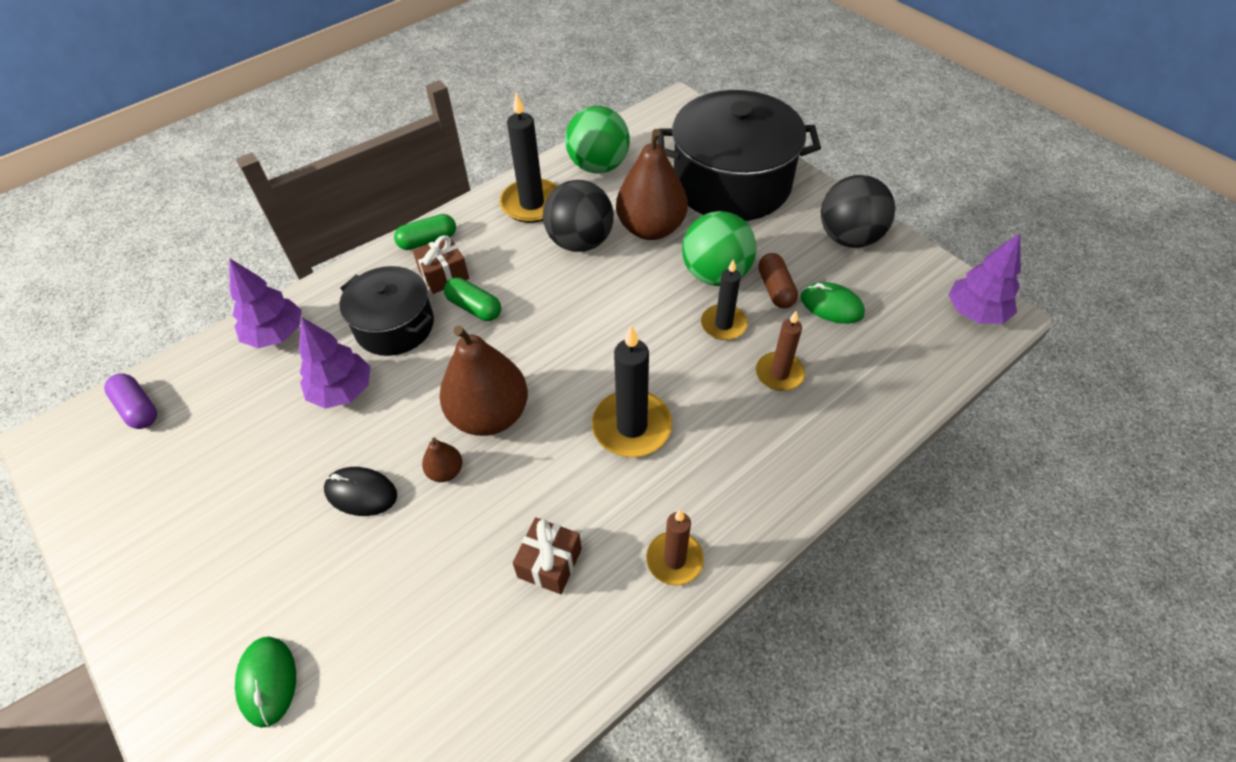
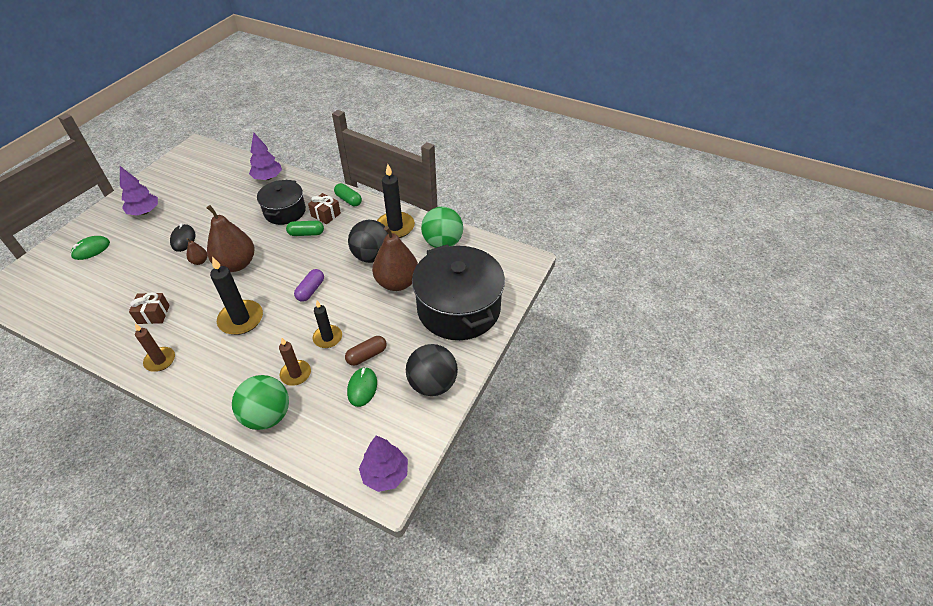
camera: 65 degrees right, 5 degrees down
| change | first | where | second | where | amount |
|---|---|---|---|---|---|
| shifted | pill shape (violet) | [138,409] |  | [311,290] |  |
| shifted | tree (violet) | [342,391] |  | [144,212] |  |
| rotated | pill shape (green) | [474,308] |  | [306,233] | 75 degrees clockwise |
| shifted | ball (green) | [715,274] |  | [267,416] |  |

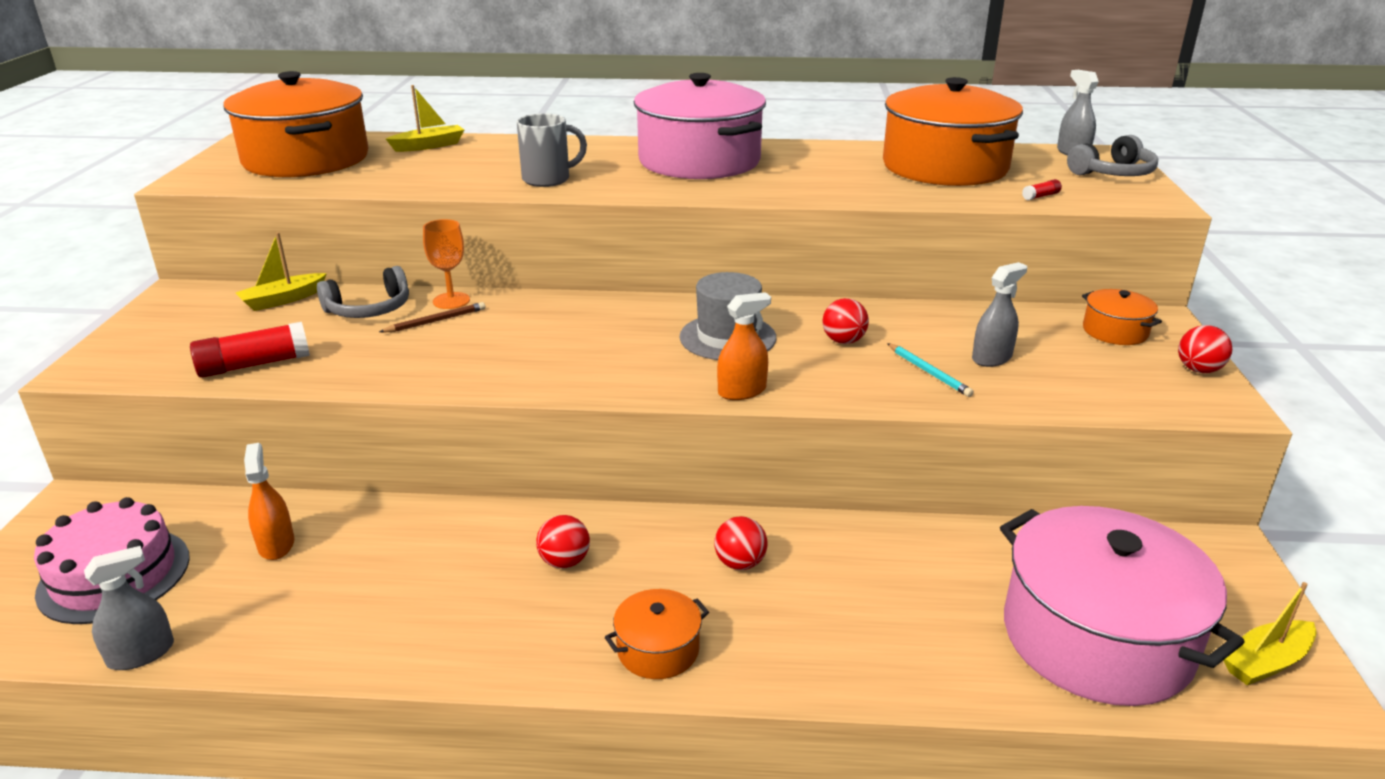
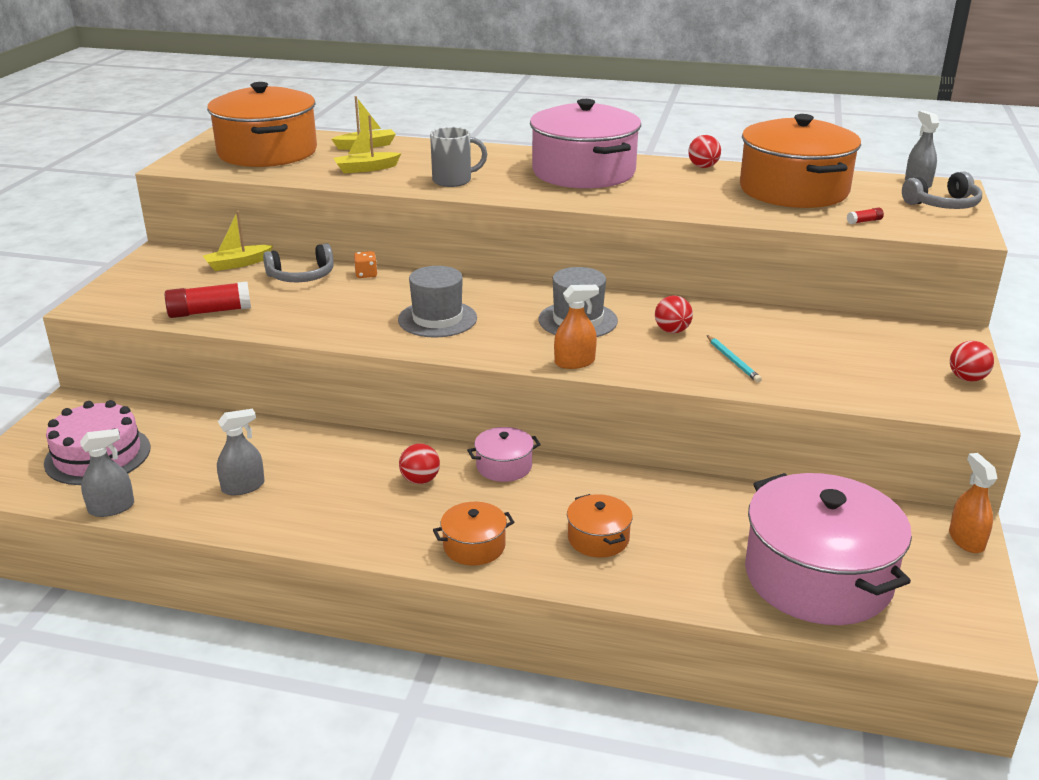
camera: 10 degrees right, 0 degrees up
| change | first | where | second | where | amount |
|---|---|---|---|---|---|
| shifted | spray cleaner (orange) | [276,544] |  | [966,540] |  |
| gone | wooden pencil (russet) | [436,321] |  |  |  |
| swapped | wine glass (orange) | [451,301] | die (orange) | [366,274] |  |
| shifted | ball (red) | [740,563] |  | [703,167] |  |
| shifted | spray cleaner (grey) | [991,358] |  | [243,487] |  |
| shifted | stockpot (orange) | [1115,331] |  | [598,538] |  |
| shifted | boat (golden) | [1266,662] |  | [366,169] |  |
| new |  |  | hat (grey) | [437,319] |  |
| new |  |  | stockpot (rose-pink) | [504,466] |  |

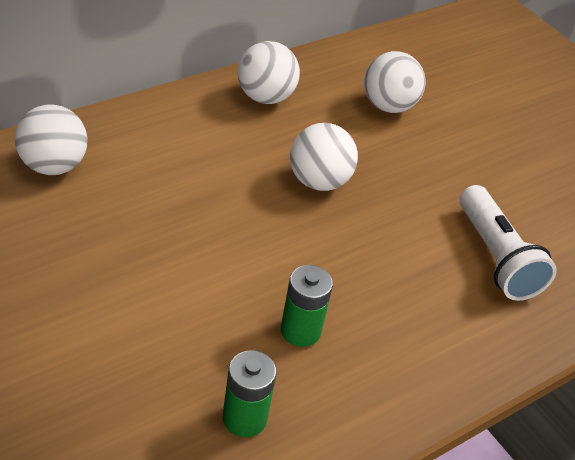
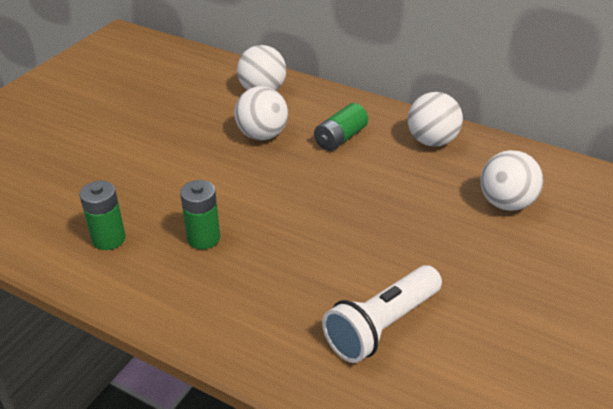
camera: 70 degrees right, 5 degrees down
| change | first | where | second | where | amount |
|---|---|---|---|---|---|
| shifted | ball (pure white) | [318,181] |  | [262,135] |  |
| new |  |  | power cell (green) | [340,138] |  |

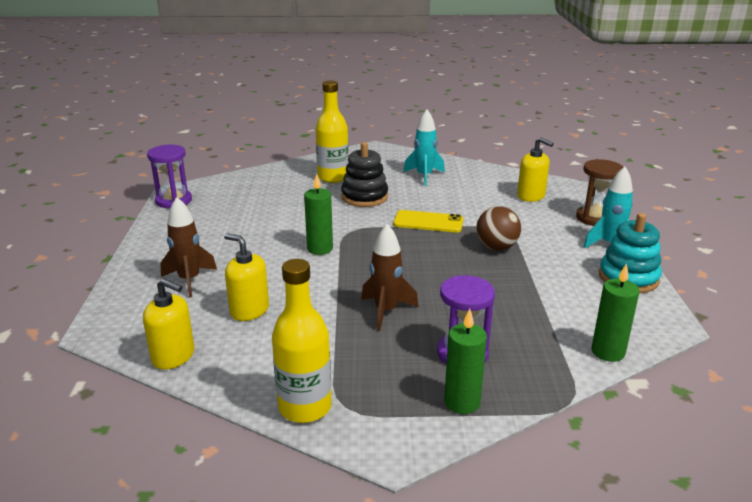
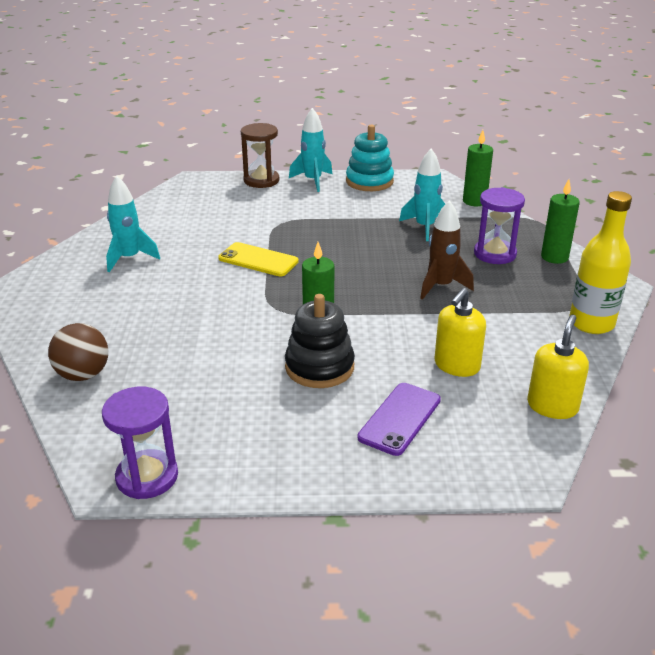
camera: 90 degrees left, 5 degrees up
| change | first | where | second | where | amount |
|---|---|---|---|---|---|
| swapped | toy rocket (russet) | [189,280] | phone (violet) | [400,419] |  |
| gone | drink bottle (golden) | [333,177] |  |  |  |
| shifted | ring stacker (ebony) | [364,197] |  | [319,367] |  |
| rotated | phone (golden) | [428,222] |  | [258,260] | 75 degrees counterclockwise |
| shifted | ball (russet) | [496,247] |  | [83,375] |  |
| gone | soap dispenser (golden) | [531,196] |  |  |  |
| new |  |  | toy rocket (teal) | [425,227] |  |

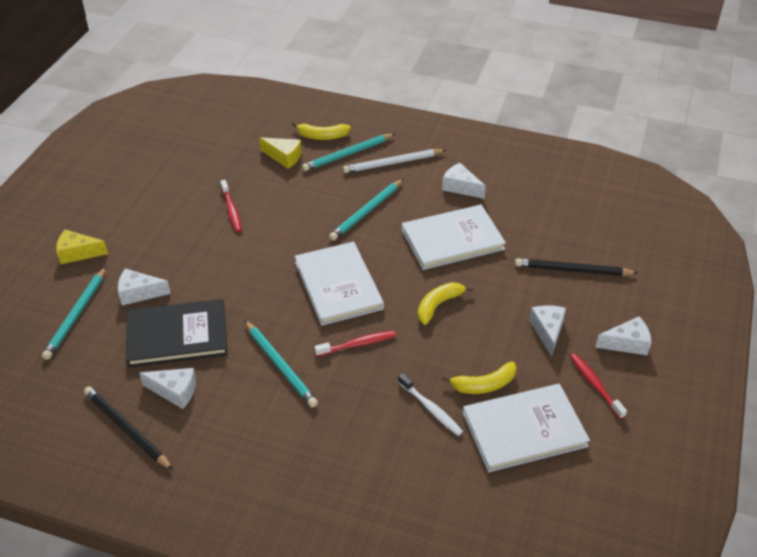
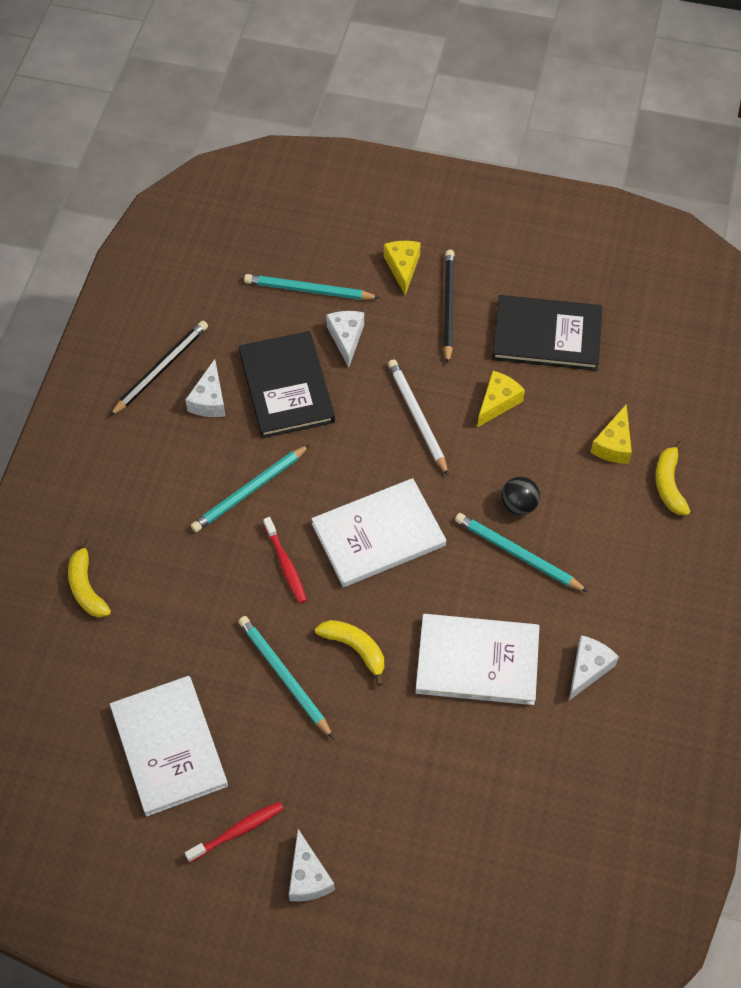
camera: 85 degrees right, 15 degrees up
| change | first | where | second | where | amount |
|---|---|---|---|---|---|
| swapped | dental brush (red) | [231,210] | cheese wedge (golden) | [497,402] |  |
| shifted | wooden pencil (teal) | [348,154] |  | [284,676] |  |
| shifted | wooden pencil (pure white) | [392,163] |  | [417,417] |  |
| gone | dental brush (pure white) | [431,409] |  |  |  |
| rotated | book (pure white) | [452,239] |  | [477,661] | 60 degrees counterclockwise |
| shifted | toy banana (golden) | [484,385] |  | [86,587] |  |
| shifted | wooden pencil (ebony) | [572,270] |  | [448,306] |  |
| gone | cheese wedge (pure white) | [547,331] |  |  |  |
| new |  |  | book (ebony) | [547,335] |  |
| new |  |  | ball (ebony) | [518,505] |  |

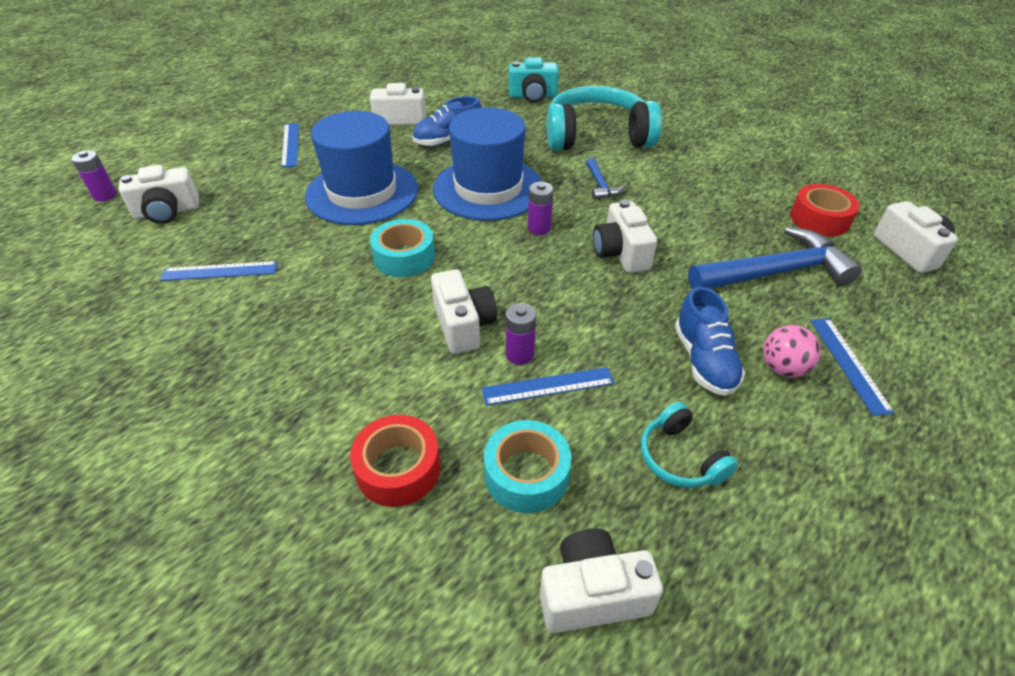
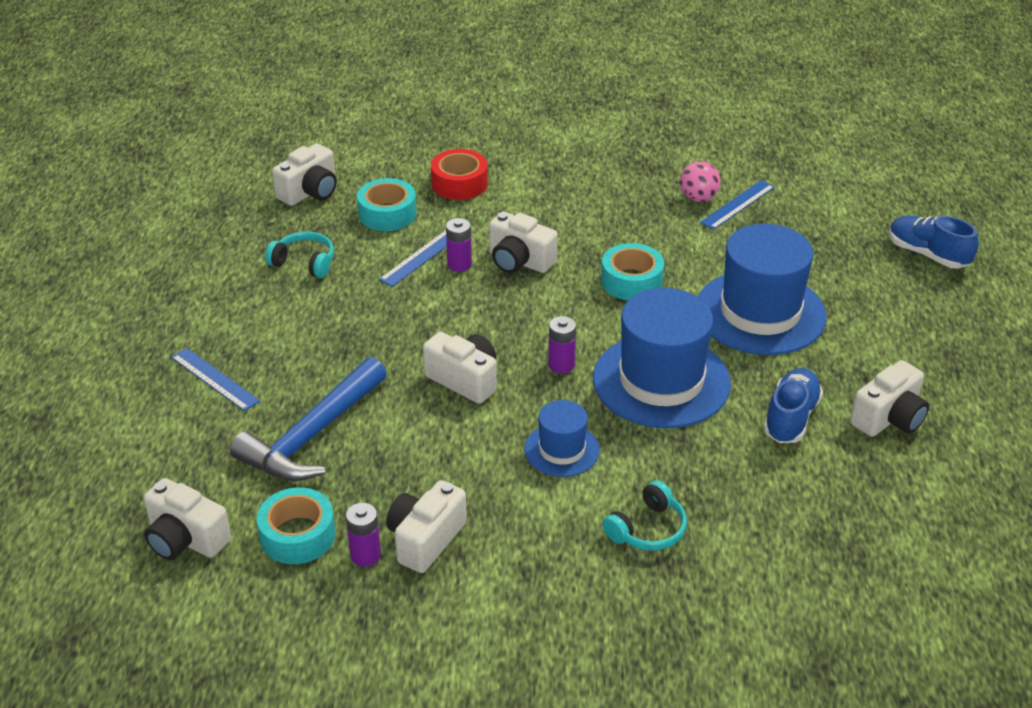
camera: 140 degrees right, 5 degrees down
| change | first | where | second | where | amount |
|---|---|---|---|---|---|
| shifted | power cell (violet) | [105,195] |  | [365,555] |  |
| shifted | camera (pure white) | [167,212] |  | [425,539] |  |
| gone | ruler (royal blue) | [290,144] |  |  |  |
| gone | camera (teal) | [533,96] |  |  |  |
| scaled | over-ear headphones (teal) | [597,136] |  | [647,529] | x0.47 |
| swapped | carpenter's hammer (royal blue) | [600,185] | hat (royal blue) | [562,450] |  |
| shifted | shoe (royal blue) | [704,361] |  | [927,254] |  |
| shifted | ball (rose-pink) | [783,368] |  | [698,198] |  |
| repainted | sticky tape (red) | [819,219] | sticky tape (teal) | [297,535] |  |

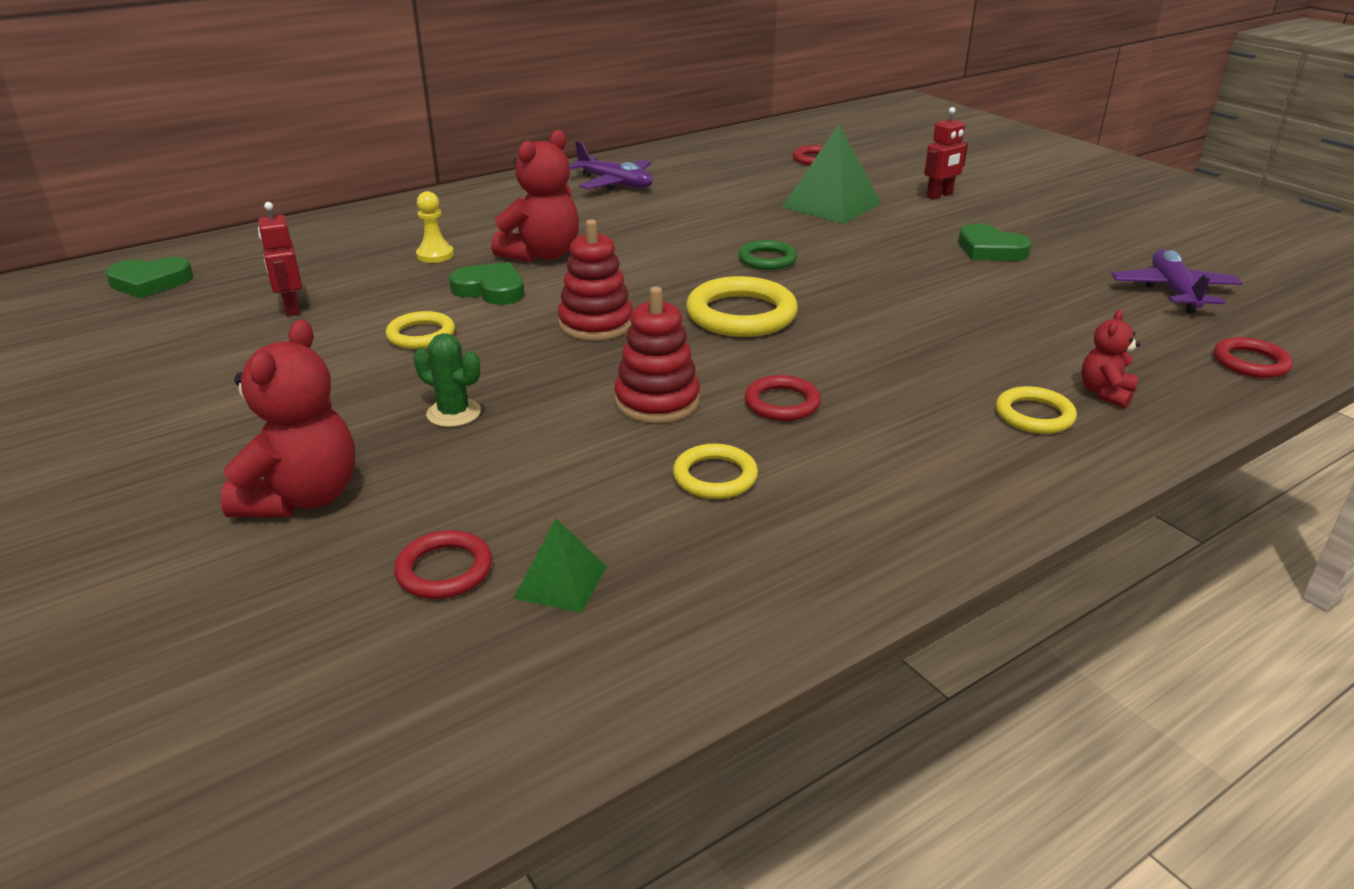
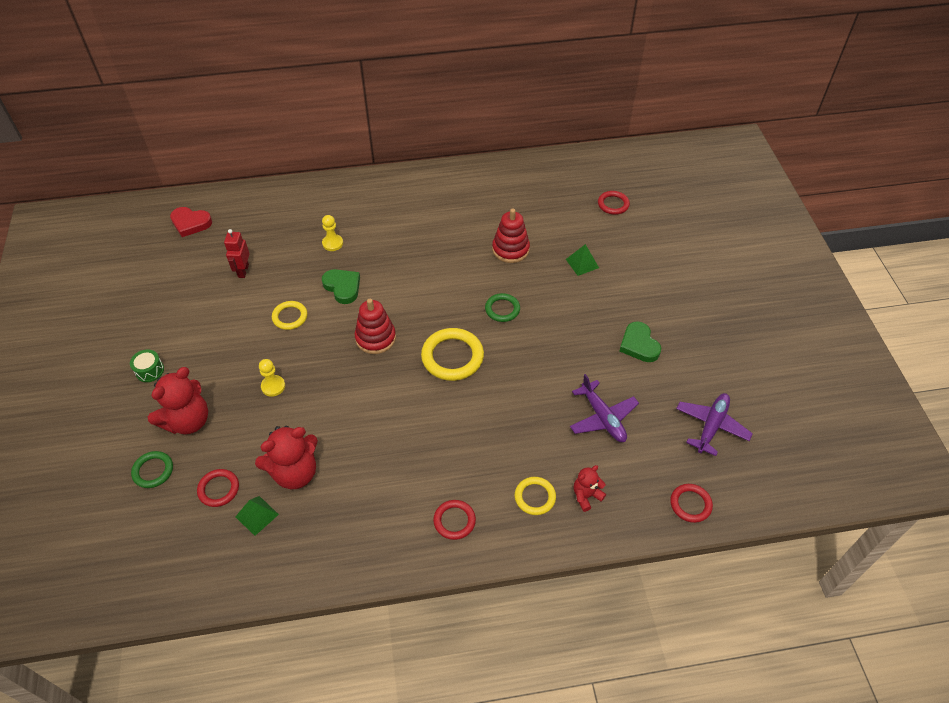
camera: 25 degrees right, 20 degrees up
| change | first | where | second | where | amount |
|---|---|---|---|---|---|
| repainted | heart (green) | [150,282] | heart (red) | [190,223] |  |
| swapped | cactus (green) | [453,413] | game pawn (golden) | [273,386] |  |
| shifted | teddy (red) | [542,255] |  | [295,472] |  |
| shifted | plane (violet) | [615,183] |  | [602,417] |  |
| shifted | ring stacker (red) | [657,401] |  | [510,249] |  |
| gone | torus (golden) | [715,476] |  |  |  |
| shifted | torus (red) | [782,403] |  | [454,521] |  |
| scaled | pyramid (green) | [831,205] |  | [582,263] | x0.53 |
| gone | robot (red) | [939,195] |  |  |  |
| new |  |  | drum (green) | [149,370] |  |
| new |  |  | torus (green) | [153,471] |  |

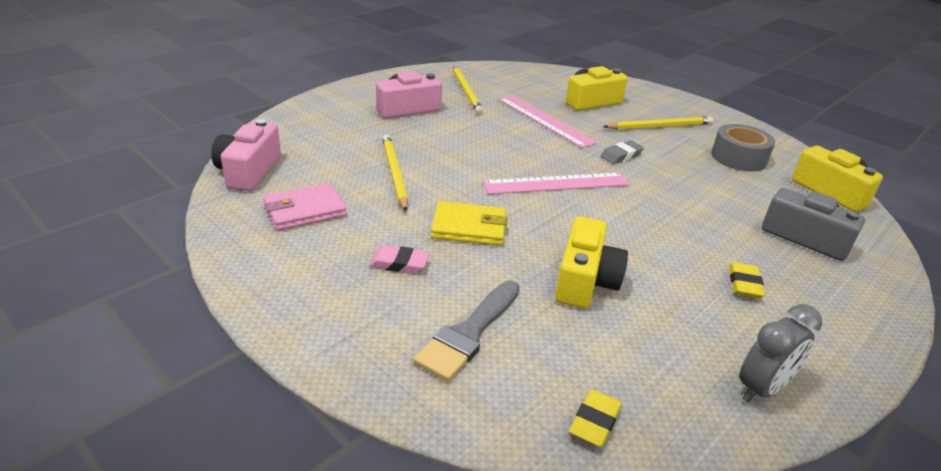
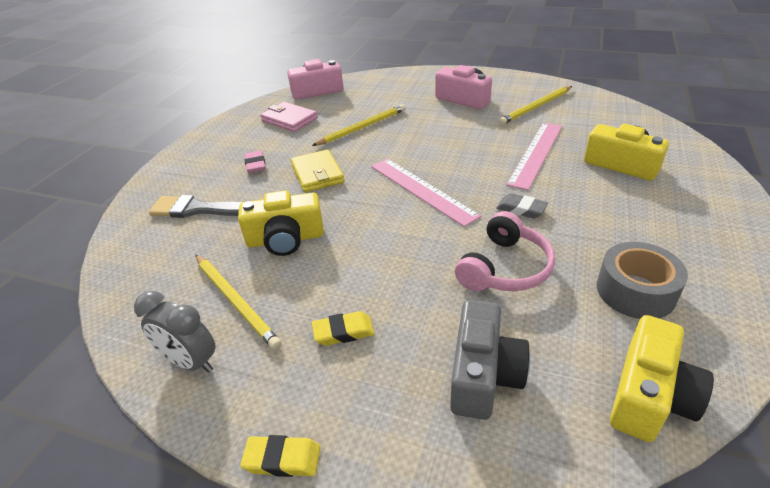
camera: 70 degrees right, 5 degrees up
| change | first | where | second | where | amount |
|---|---|---|---|---|---|
| shifted | pencil eraser (golden) | [594,422] |  | [282,459] |  |
| shifted | wooden pencil (golden) | [660,126] |  | [236,301] |  |
| new |  |  | over-ear headphones (rose-pink) | [505,268] |  |

